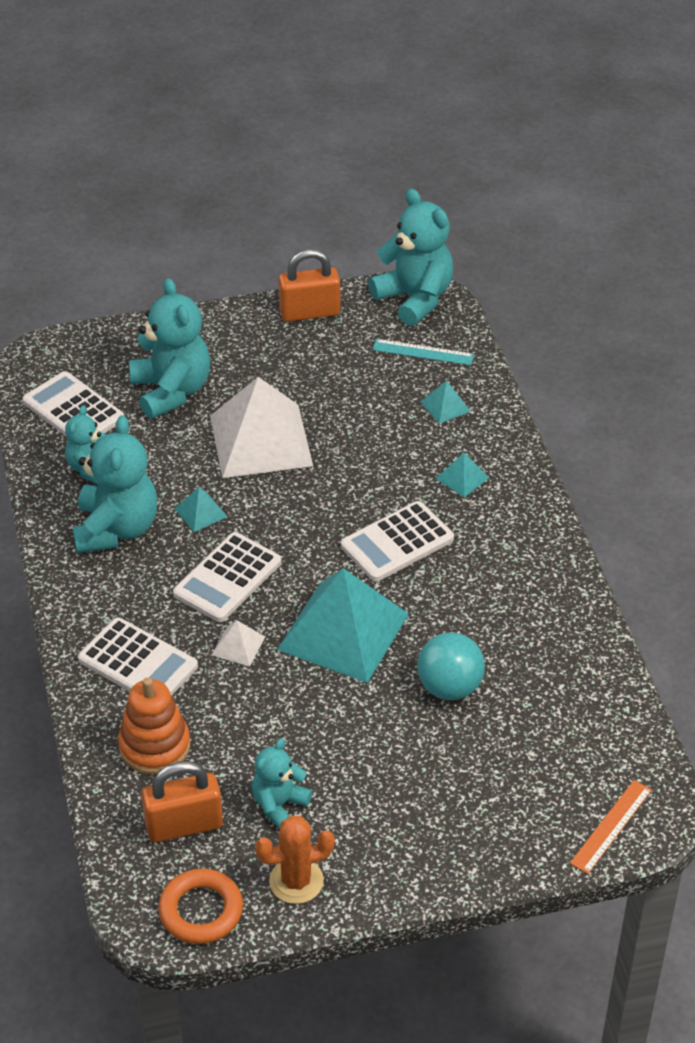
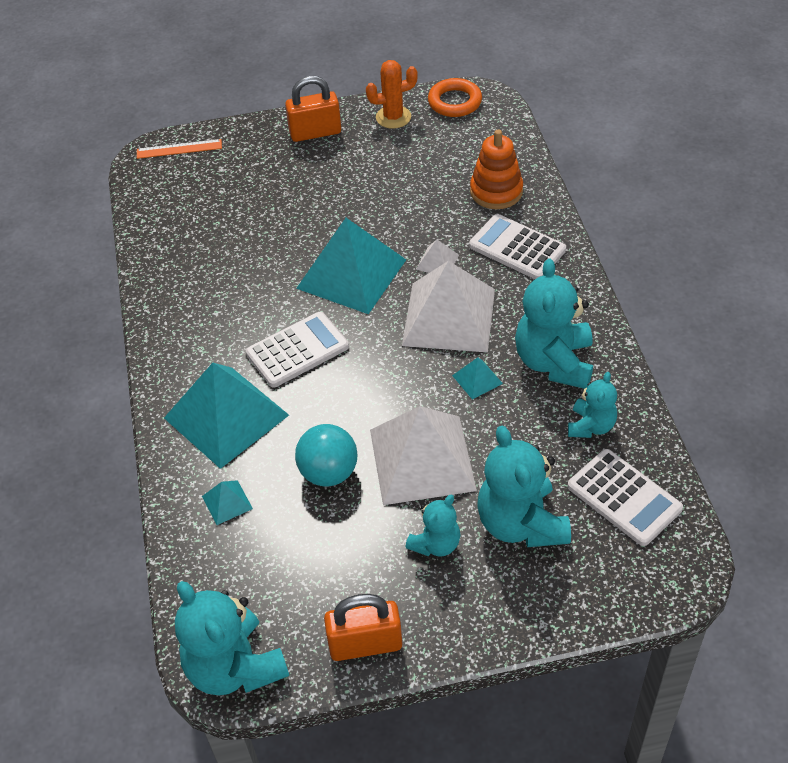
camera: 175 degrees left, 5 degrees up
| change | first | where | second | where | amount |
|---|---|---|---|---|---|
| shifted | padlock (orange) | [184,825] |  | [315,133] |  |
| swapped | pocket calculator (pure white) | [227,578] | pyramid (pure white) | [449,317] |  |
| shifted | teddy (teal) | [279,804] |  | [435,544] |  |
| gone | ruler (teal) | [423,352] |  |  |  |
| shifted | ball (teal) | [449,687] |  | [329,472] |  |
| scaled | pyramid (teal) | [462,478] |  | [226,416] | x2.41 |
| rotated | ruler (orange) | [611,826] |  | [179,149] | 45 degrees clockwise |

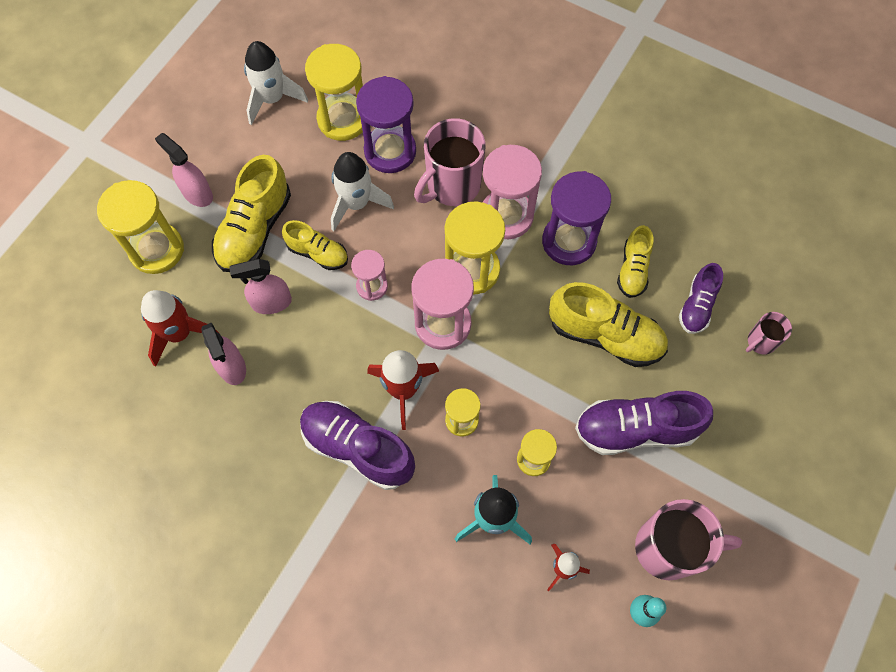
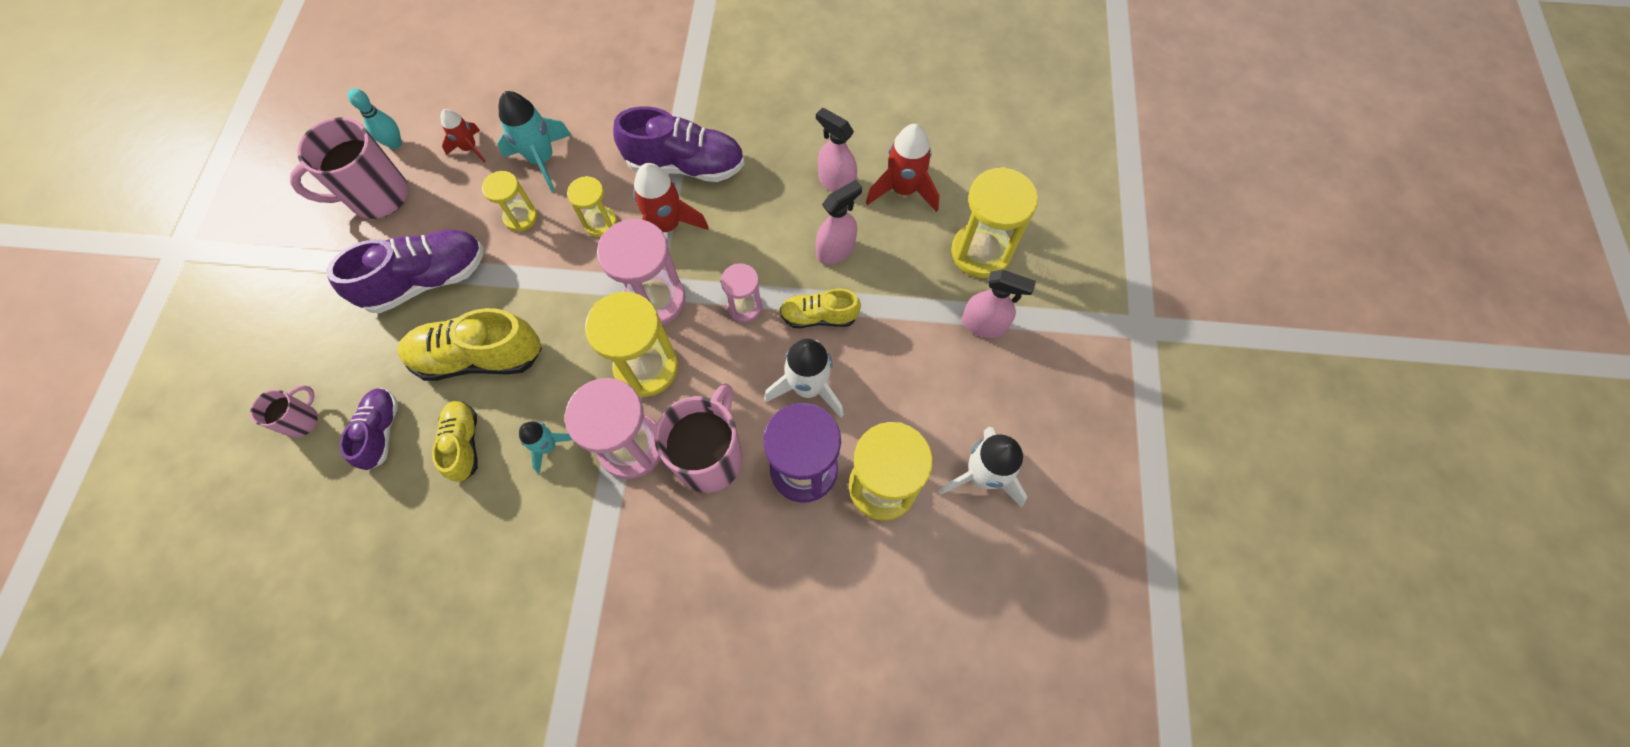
camera: 155 degrees right, 0 degrees up
| change | first | where | second | where | amount |
|---|---|---|---|---|---|
| gone | shoe (golden) | [255,229] |  |  |  |
| swapped | hourglass (violet) | [569,241] | toy rocket (teal) | [548,446] |  |

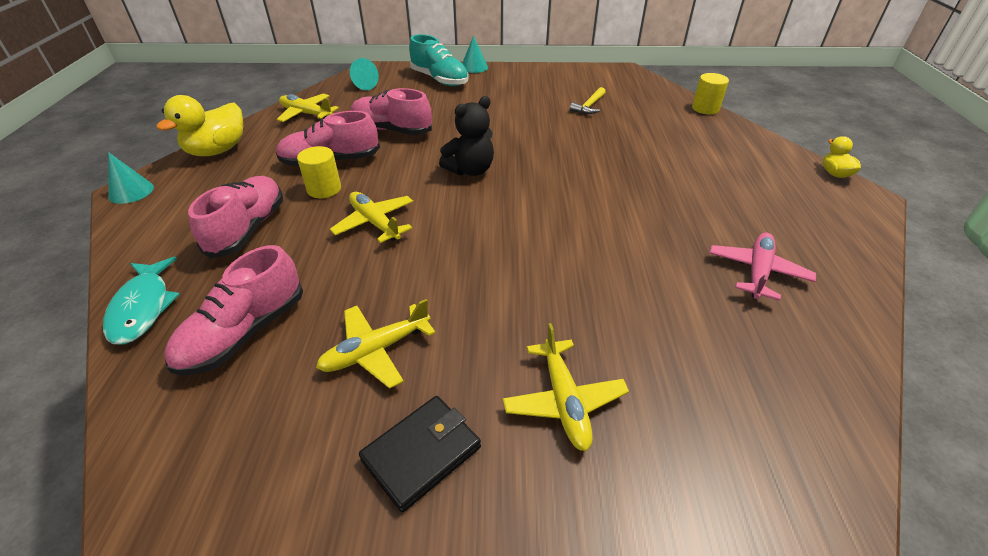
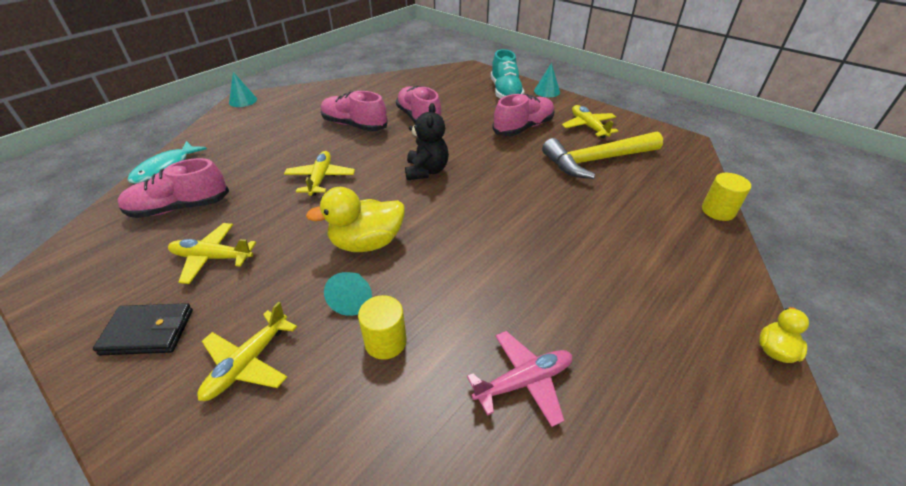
camera: 40 degrees right, 0 degrees up
| change | first | where | second | where | amount |
|---|---|---|---|---|---|
| shifted | duck (golden) | [218,150] |  | [367,243] |  |
| shifted | shoe (rose-pink) | [248,229] |  | [523,128] |  |
| shifted | plane (golden) | [306,114] |  | [588,126] |  |
| shifted | solid cylinder (golden) | [324,189] |  | [385,342] |  |
| shifted | solid cone (teal) | [363,85] |  | [353,299] |  |
| rotated | teddy (ebony) | [470,170] |  | [426,171] | 90 degrees counterclockwise |
| scaled | carpenter's hammer (golden) | [589,106] |  | [597,160] | x2.16 |

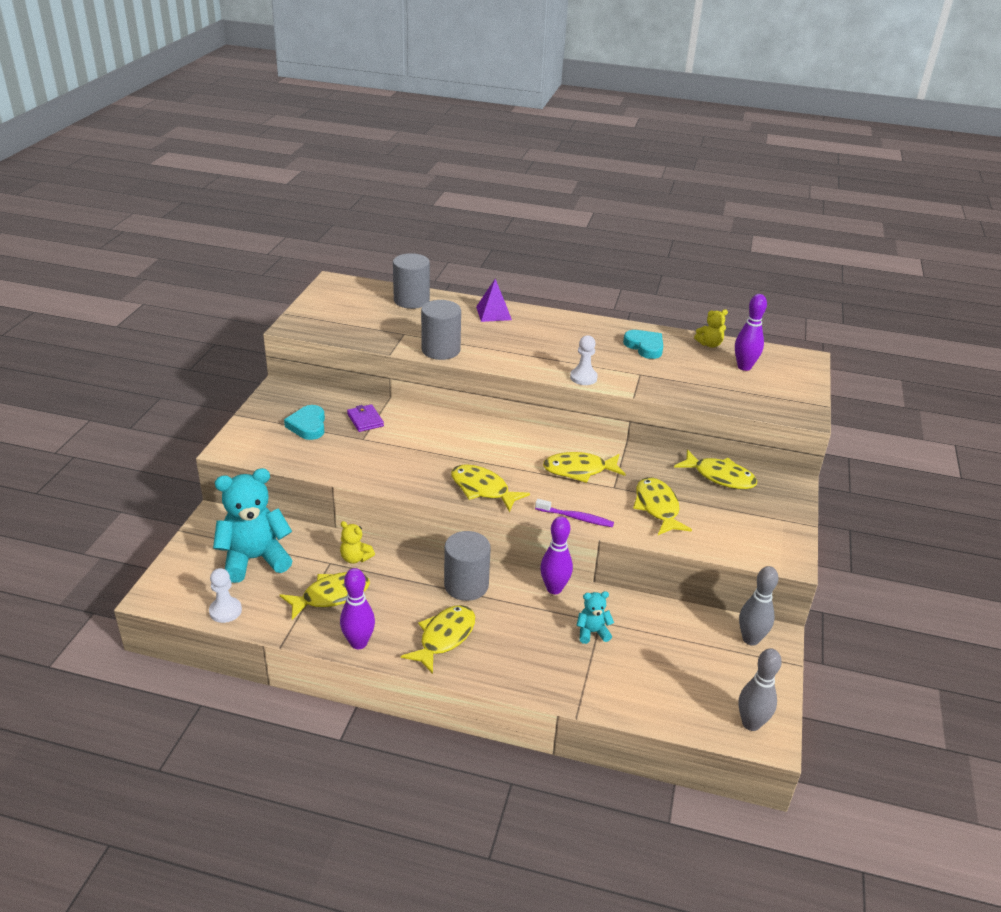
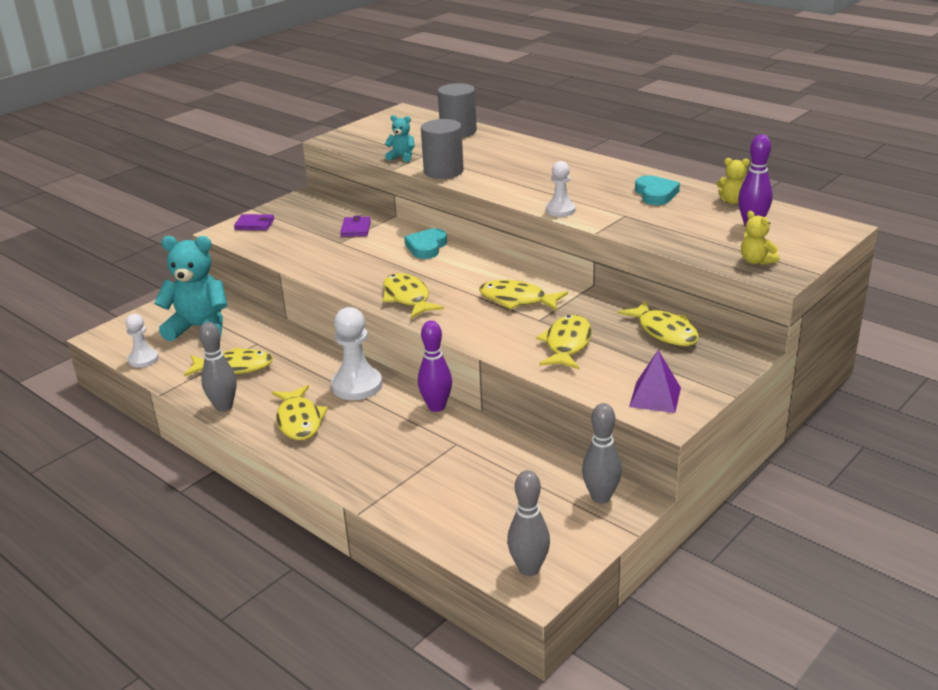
camera: 30 degrees right, 5 degrees down
| change | first | where | second | where | amount |
|---|---|---|---|---|---|
| shifted | heart (teal) | [308,426] |  | [426,247] |  |
| shifted | teddy (golden) | [355,558] |  | [756,261] |  |
| repainted | tenpin (violet) | [358,643] | tenpin (grey) | [224,407] |  |
| rotated | fish (golden) | [444,638] |  | [299,421] | 105 degrees clockwise |
| swapped | solid cylinder (grey) | [466,585] | game pawn (pure white) | [357,385] |  |
| shifted | pyramid (violet) | [493,313] |  | [655,397] |  |
| gone | dental brush (violet) | [576,518] |  |  |  |
| shifted | teddy (teal) | [592,632] |  | [402,157] |  |
| new |  |  | card wallet (violet) | [254,224] |  |

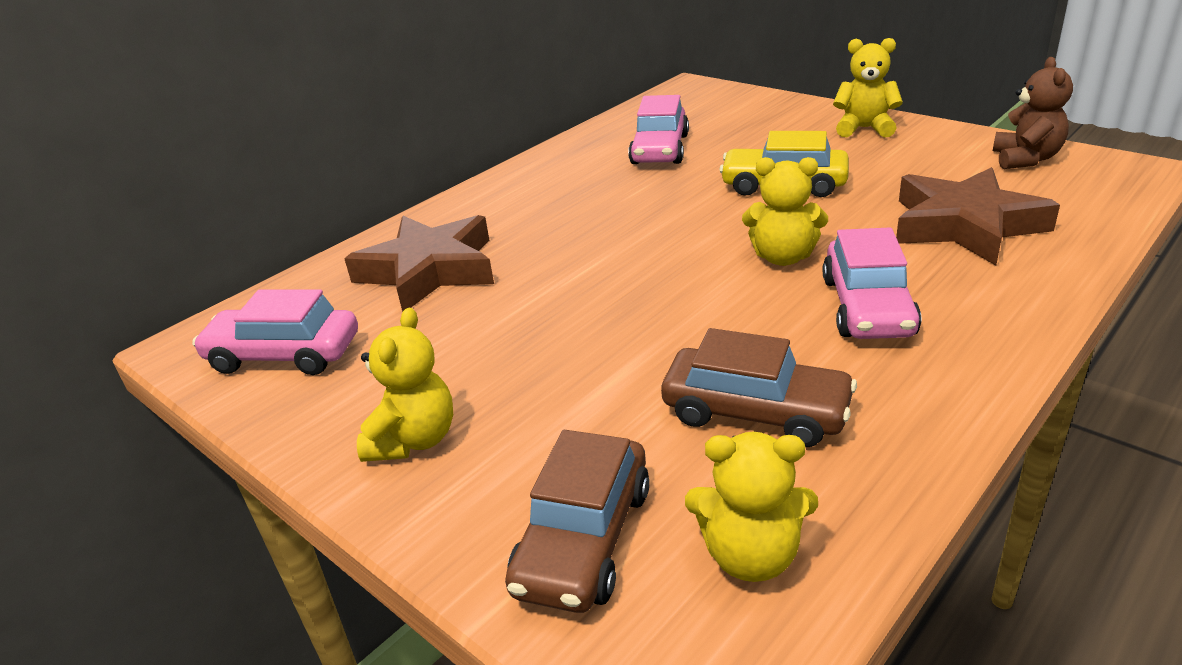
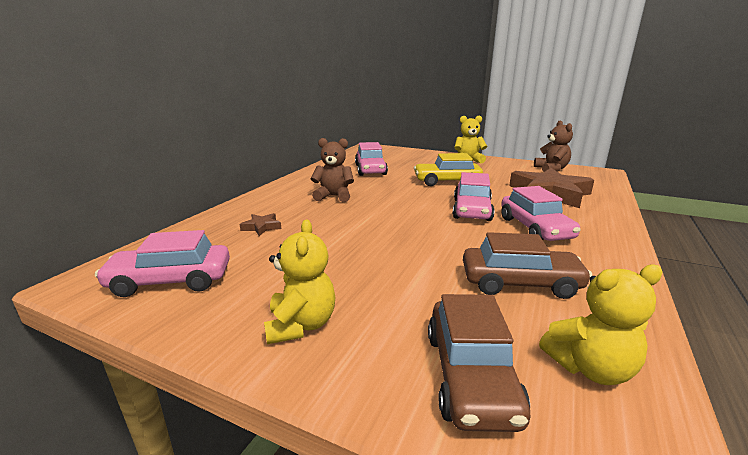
camera: 20 degrees left, 10 degrees down
| change | first | where | second | where | amount |
|---|---|---|---|---|---|
| scaled | star (russet) | [429,270] |  | [262,227] | x0.41 |
| swapped | teddy (golden) | [783,257] | automobile (rose-pink) | [472,210] |  |
| new |  |  | teddy (russet) | [334,196] |  |

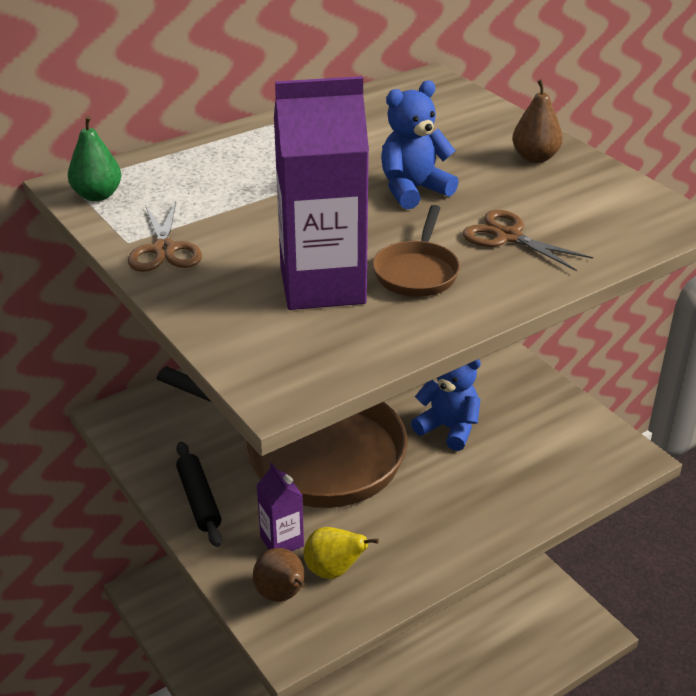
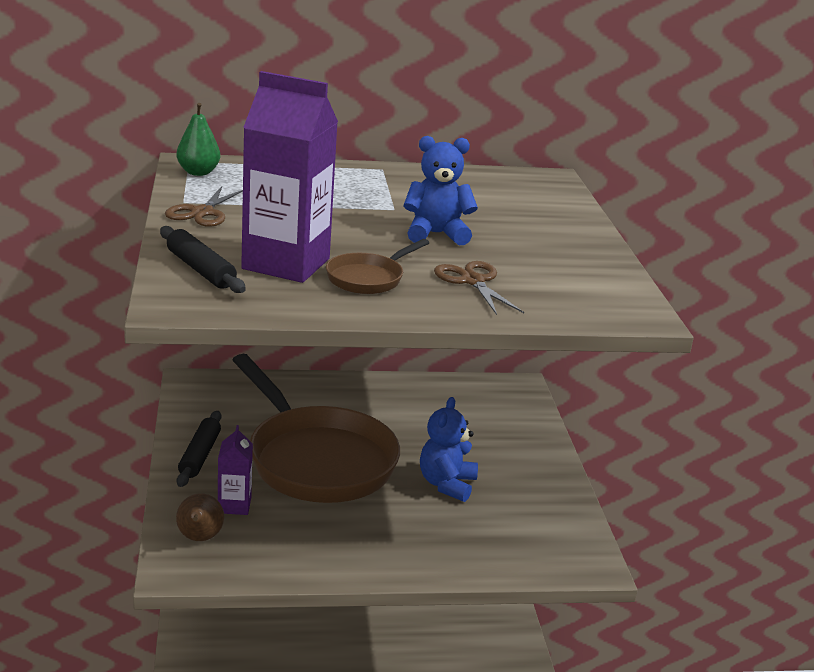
camera: 25 degrees right, 10 degrees down
| change | first | where | second | where | amount |
|---|---|---|---|---|---|
| gone | pear (golden) | [334,570] |  |  |  |
| rotated | teddy (royal blue) | [448,428] |  | [447,484] | 135 degrees counterclockwise |
| gone | pear (russet) | [535,158] |  |  |  |
| new |  |  | pastry roller (ebony) | [200,270] |  |

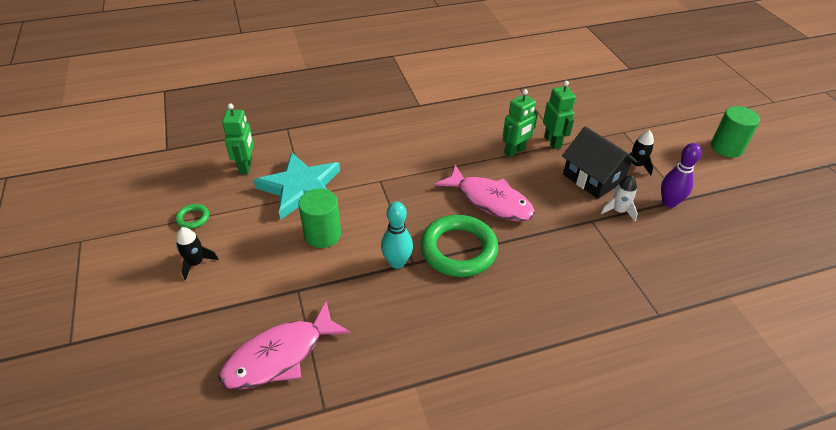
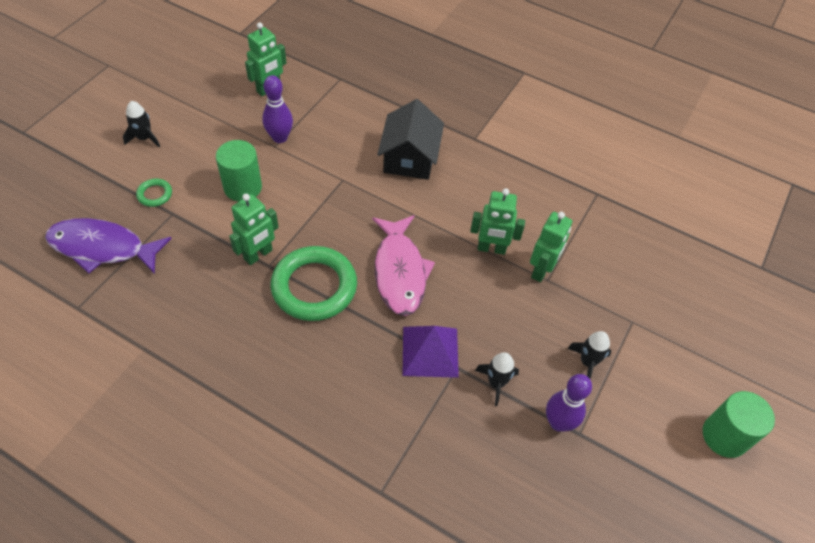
camera: 45 degrees right, 10 degrees up
| change | first | where | second | where | amount |
|---|---|---|---|---|---|
| shifted | torus (green) | [193,218] |  | [155,194] |  |
| repainted | fish (rose-pink) | [279,356] | fish (violet) | [103,248] |  |
| swapped | star (teal) | [301,188] | tenpin (violet) | [280,138] |  |
| swapped | tenpin (teal) | [397,262] | robot (green) | [258,255] |  |
| shifted | toy house (ebony) | [593,178] |  | [409,158] |  |
| repainted | toy rocket (pure white) | [618,211] | toy rocket (ebony) | [496,383] |  |
| new |  |  | pyramid (violet) | [430,351] |  |

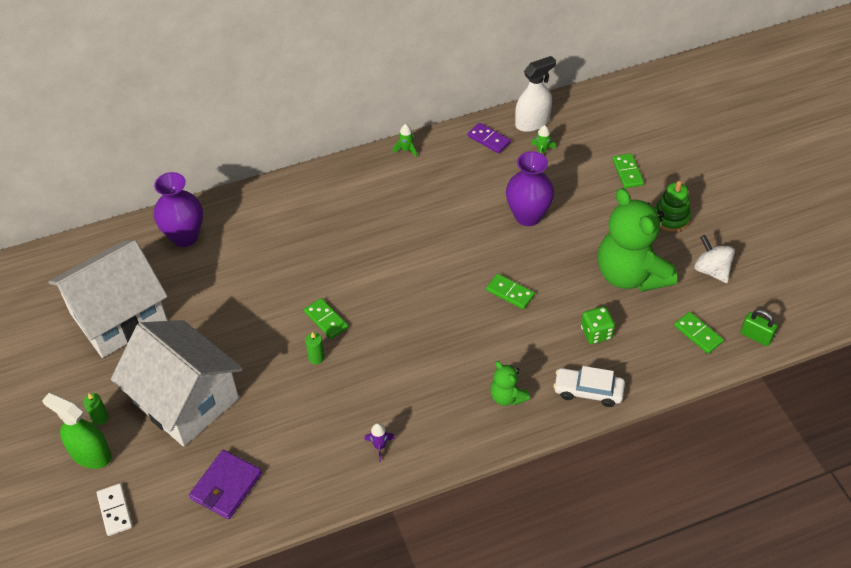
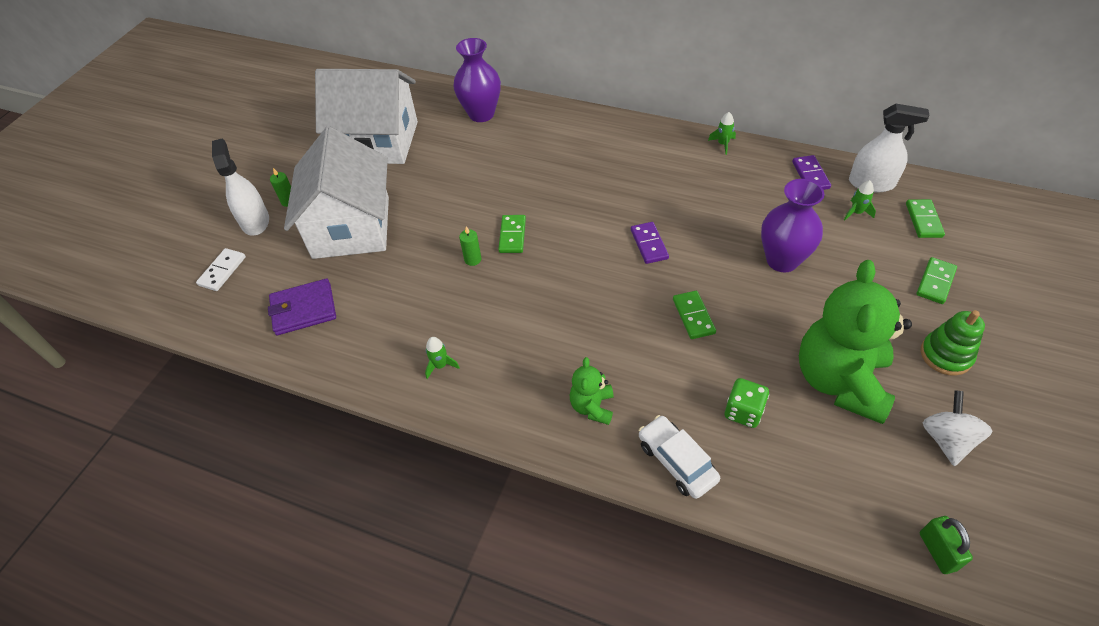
camera: 45 degrees right, 0 degrees up
| change | first | where | second | where | amount |
|---|---|---|---|---|---|
| repainted | spray cleaner (green) | [90,454] | spray cleaner (pure white) | [255,221] |  |
| repainted | toy rocket (violet) | [379,446] | toy rocket (green) | [440,365] |  |
| shifted | domino piece (green) | [698,334] |  | [923,220] |  |
| new |  |  | domino piece (violet) | [649,244] |  |

